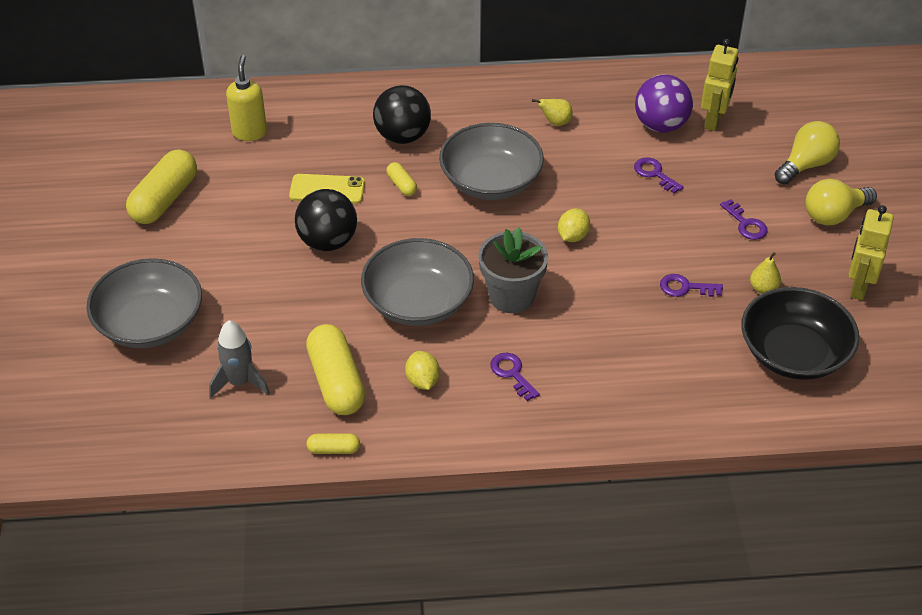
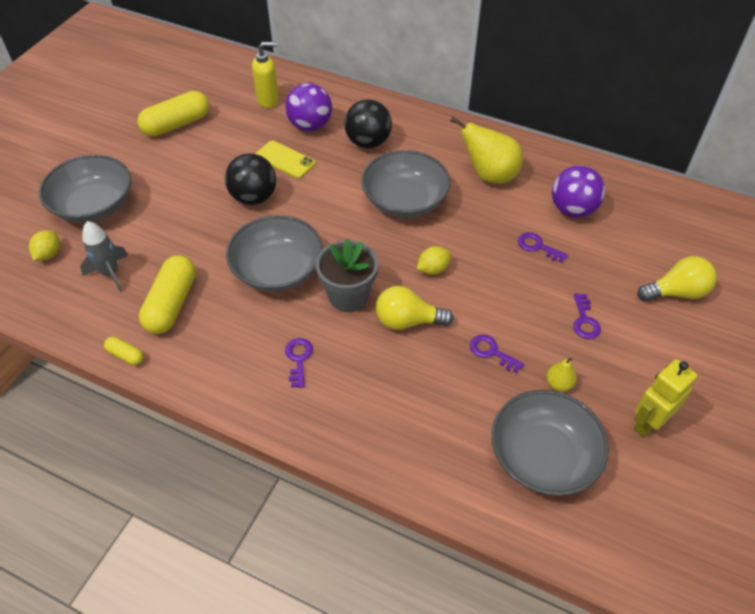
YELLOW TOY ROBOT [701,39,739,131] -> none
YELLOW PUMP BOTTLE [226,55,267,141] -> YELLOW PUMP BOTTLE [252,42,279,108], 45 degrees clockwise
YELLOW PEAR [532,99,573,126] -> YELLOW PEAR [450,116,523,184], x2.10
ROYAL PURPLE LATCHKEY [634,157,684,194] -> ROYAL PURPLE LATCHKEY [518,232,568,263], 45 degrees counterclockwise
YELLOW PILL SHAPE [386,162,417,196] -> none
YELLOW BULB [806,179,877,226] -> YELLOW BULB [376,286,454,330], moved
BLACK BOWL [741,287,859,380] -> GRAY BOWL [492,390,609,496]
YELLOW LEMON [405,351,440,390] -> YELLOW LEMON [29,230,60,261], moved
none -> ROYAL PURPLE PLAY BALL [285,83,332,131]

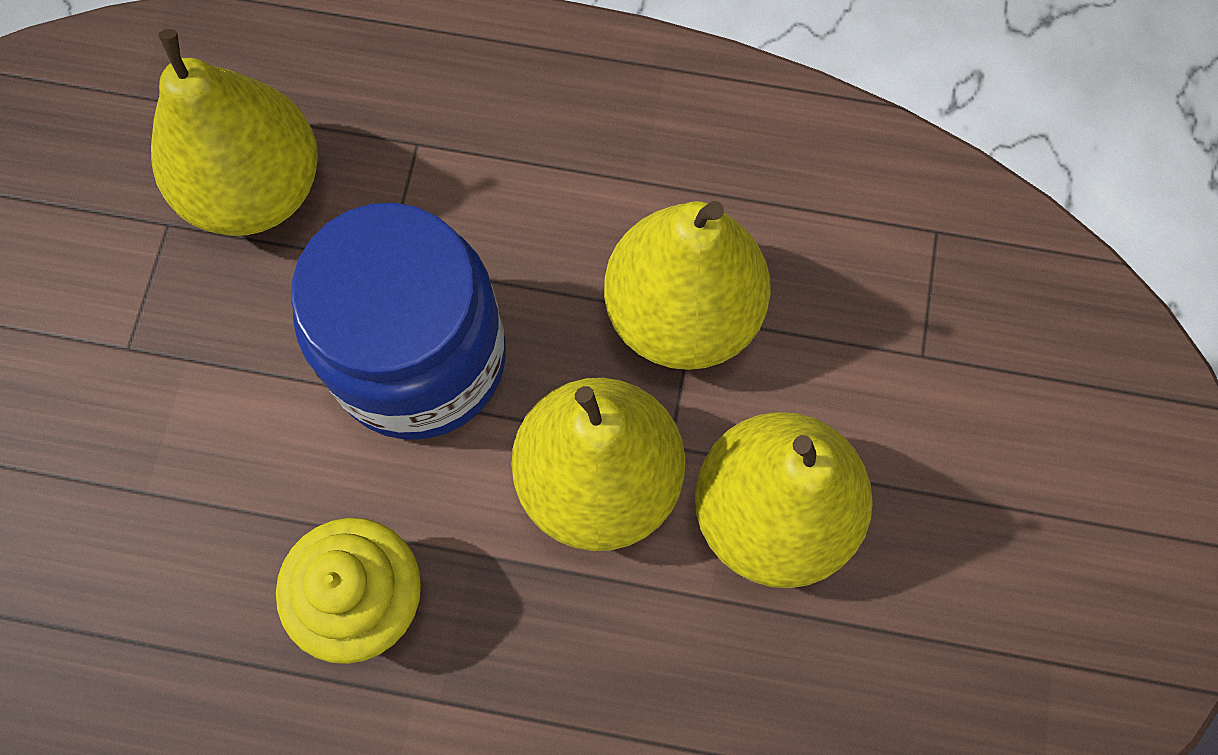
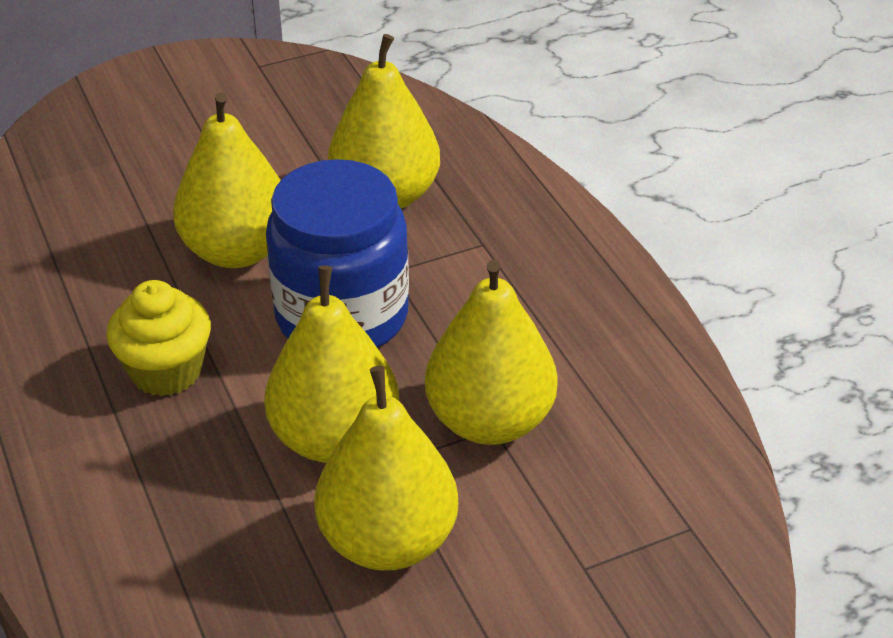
none -> YELLOW PEAR [173,92,281,268]

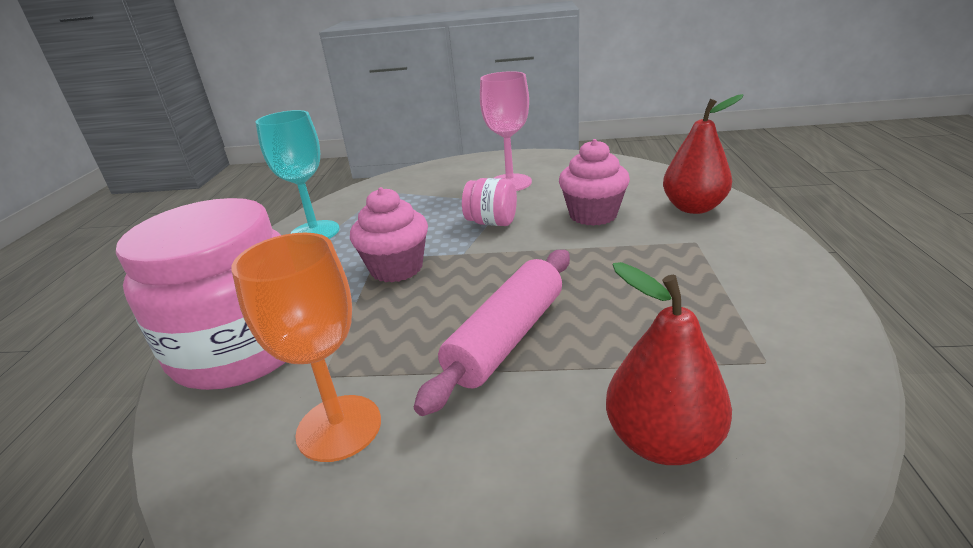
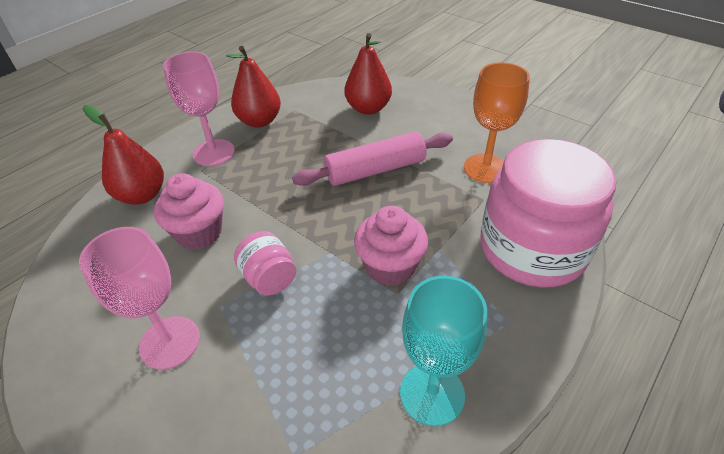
none -> CRIMSON PEAR [226,46,281,128]
none -> ROSE-PINK CHALICE [163,52,235,166]

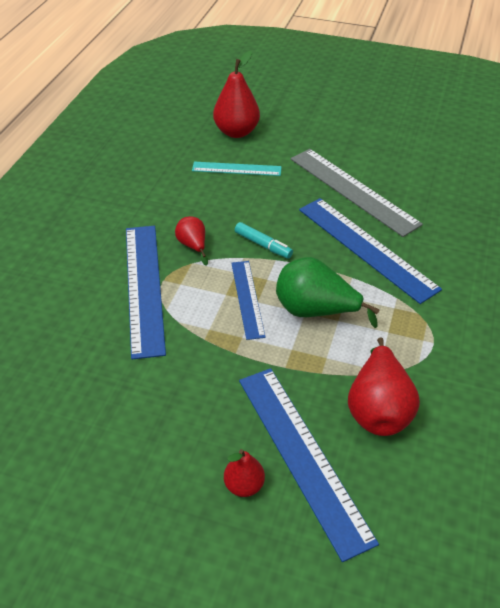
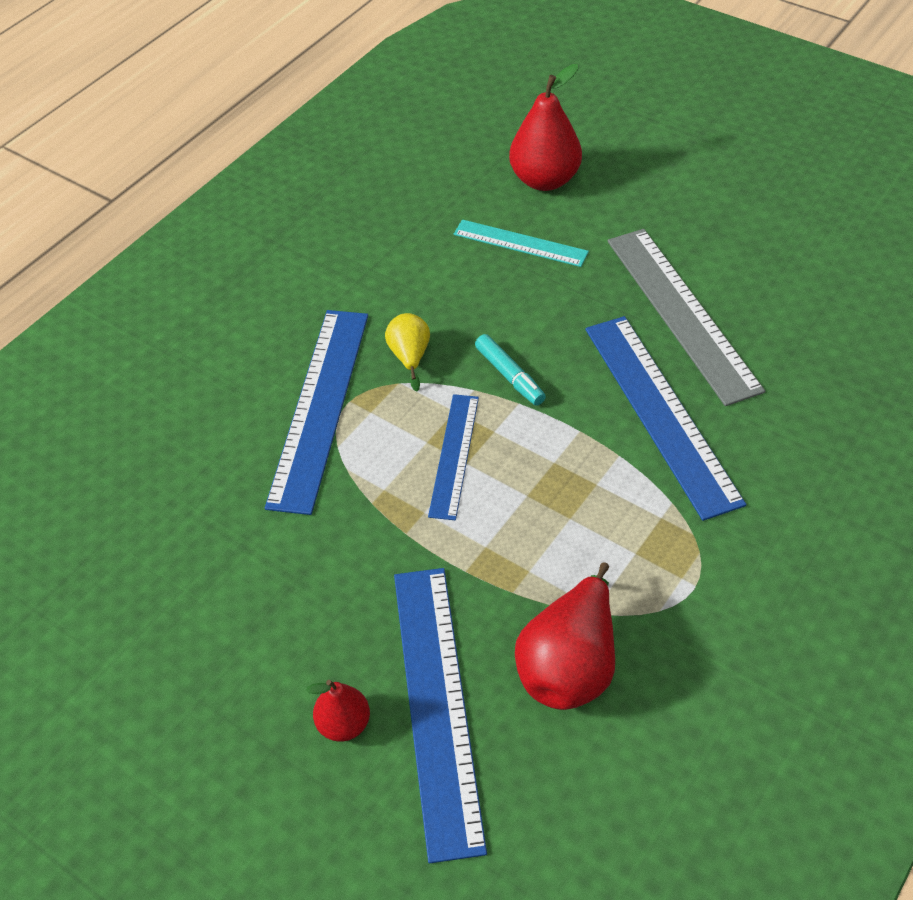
CRIMSON PEAR [175,216,208,266] -> YELLOW PEAR [385,313,430,391]
GREEN PEAR [276,257,380,328] -> none

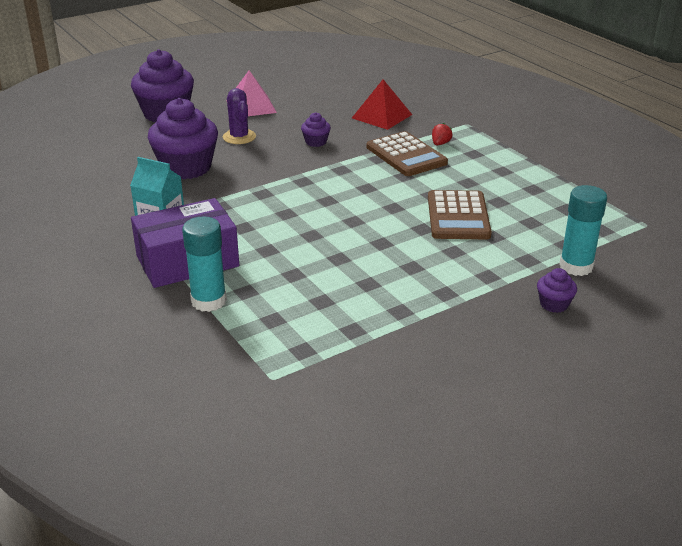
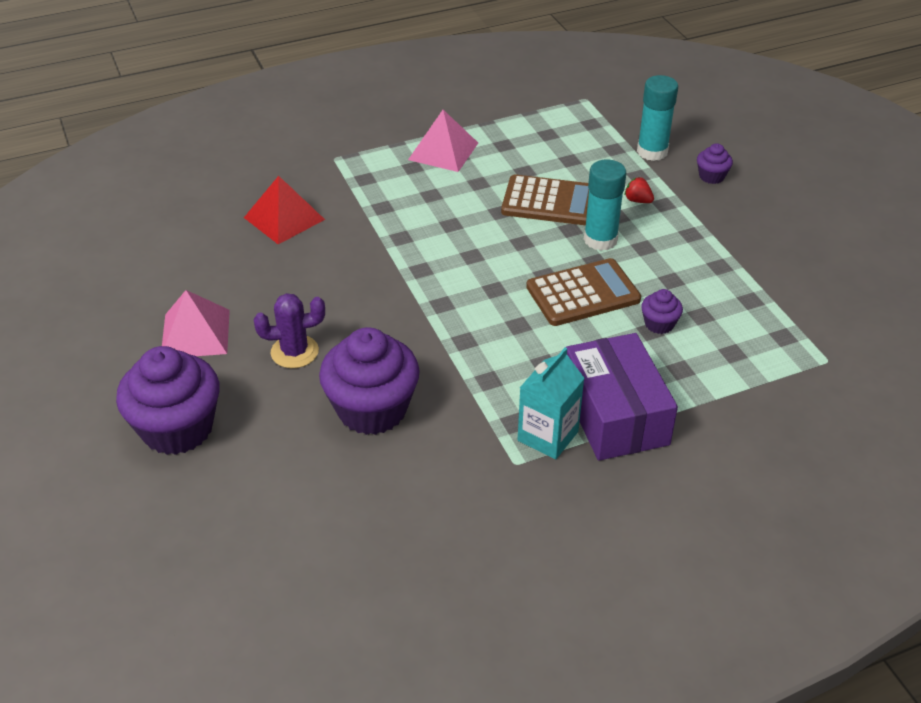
ROYAL PURPLE CUPCAKE [301,112,331,147] -> ROYAL PURPLE CUPCAKE [641,289,683,334], moved
CRIMSON STRAWBERRY [432,123,453,146] -> CRIMSON STRAWBERRY [624,177,654,203], moved
BROWN CALCULATOR [367,131,448,176] -> BROWN CALCULATOR [526,258,641,326], moved
TEAL GLUE [182,216,227,312] -> TEAL GLUE [584,159,626,251], moved
none -> ROSE-PINK SOLID PYRAMID [408,110,478,172]

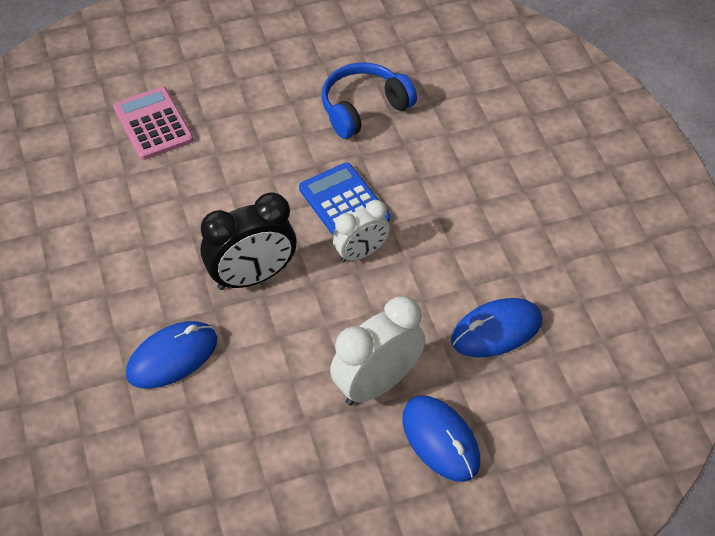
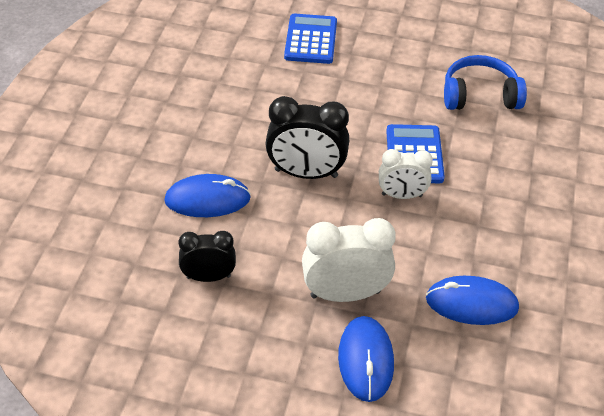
ROSE-PINK CALCULATOR [113,87,193,160] -> COBALT CALCULATOR [284,13,337,64]
none -> BLACK CLOCK [178,231,236,282]

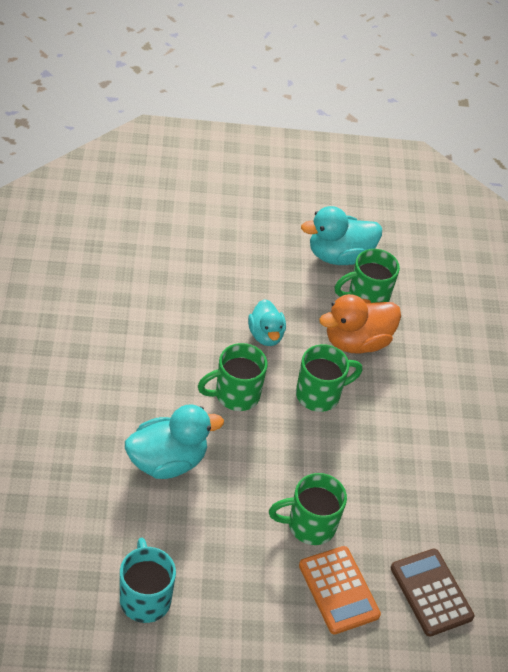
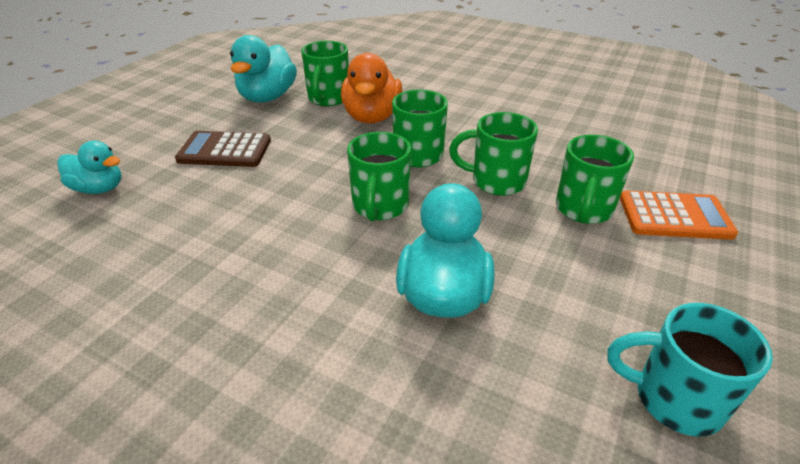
TEAL RUBBER DUCK [248,299,286,346] -> TEAL RUBBER DUCK [57,141,122,194], moved
BROWN CALCULATOR [391,549,475,637] -> BROWN CALCULATOR [175,131,271,167], moved
none -> GREEN TEA MUG [449,112,538,196]

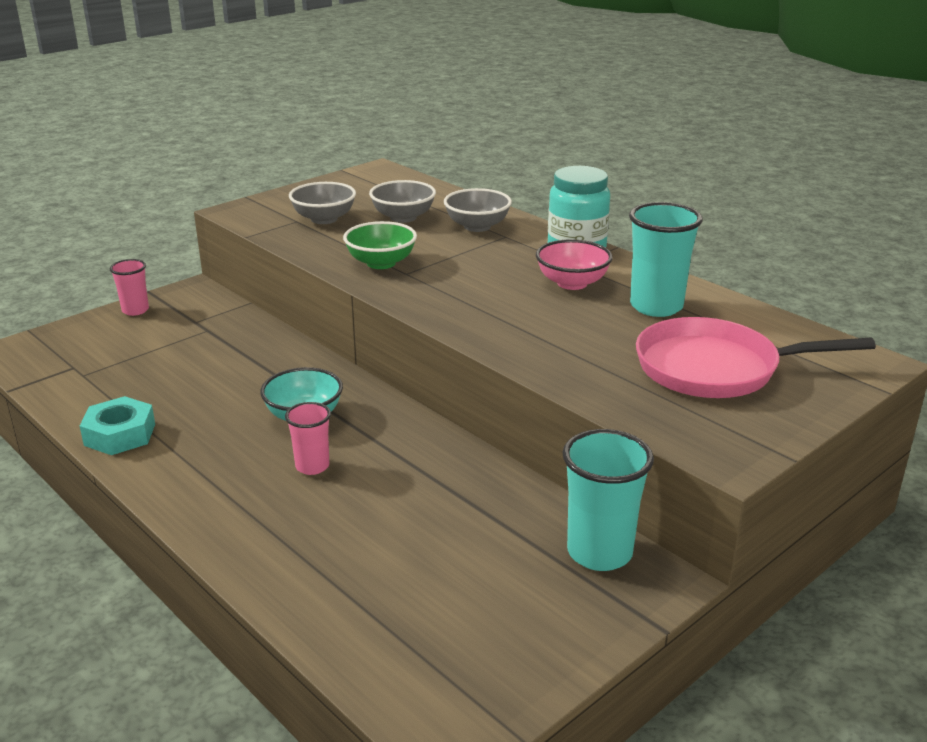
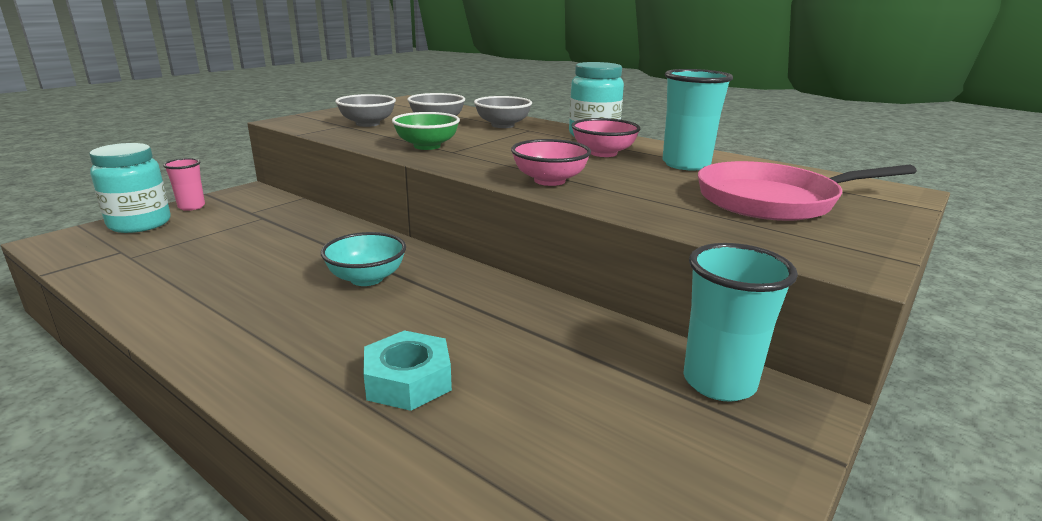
TEAL HEXAGON NUT [80,396,155,455] -> TEAL HEXAGON NUT [363,330,452,411], moved
ROSE-PINK CUP [285,402,331,475] -> none
none -> ROSE-PINK BOWL [511,139,591,186]
none -> TEAL JAM JAR [89,143,171,233]

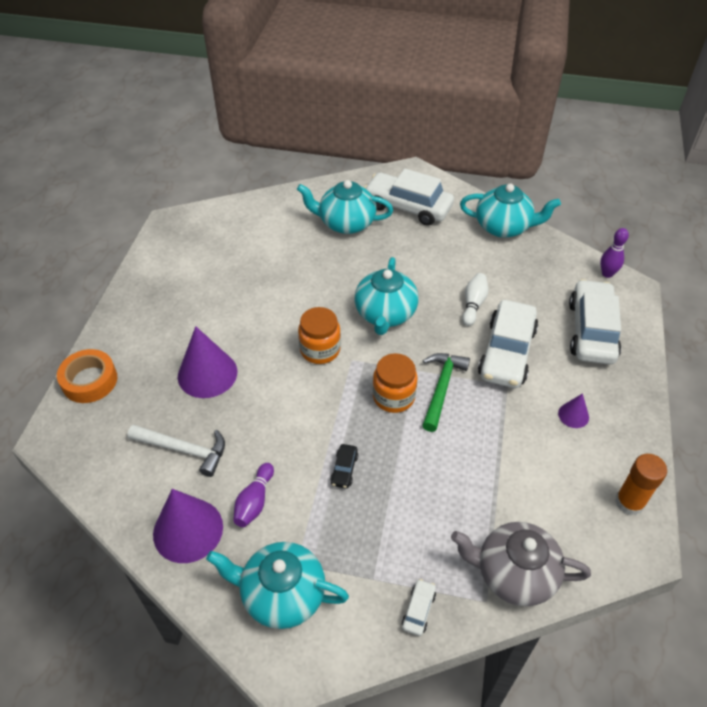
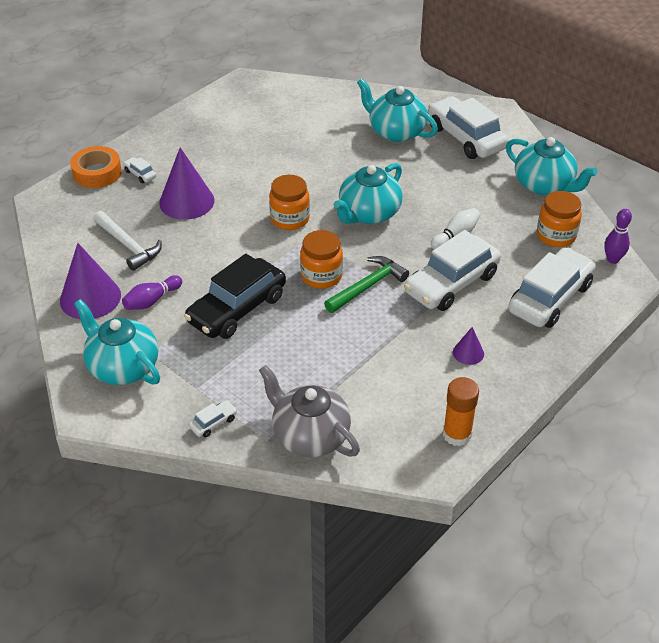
BLACK CAR [330,444,358,488] -> BLACK CAR [184,254,286,339], x2.45
none -> PURE WHITE CAR [123,157,157,183]
none -> ORANGE JAM JAR [537,191,582,247]

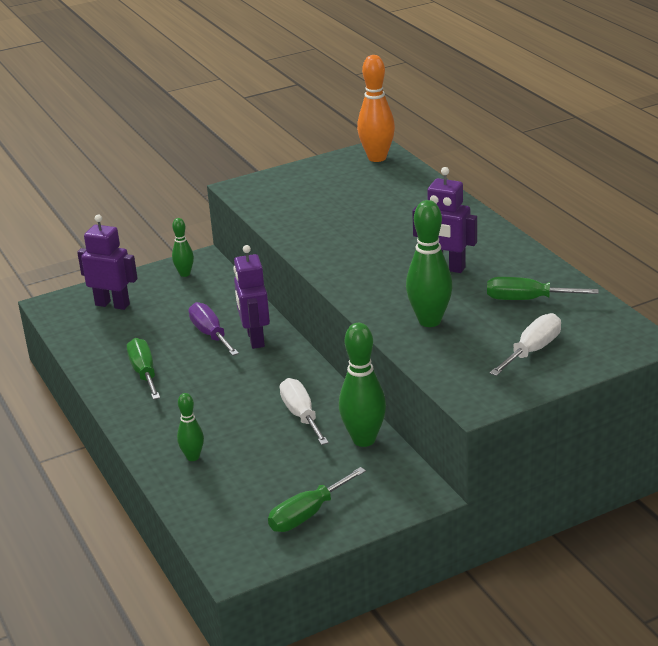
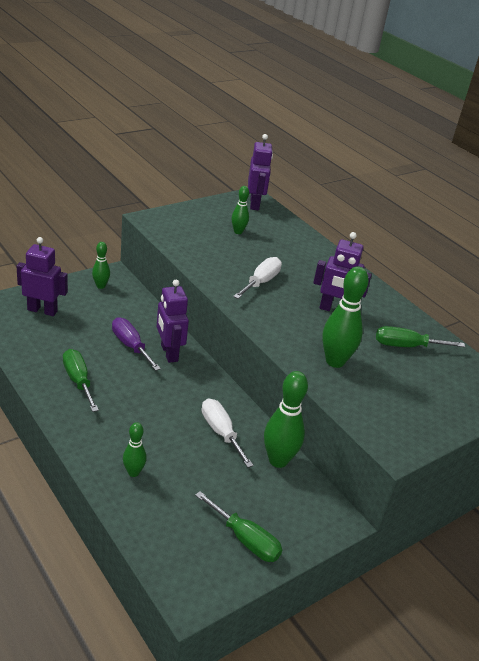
ORANGE SKITTLE [357,55,395,162] -> ROYAL PURPLE TOY ROBOT [248,134,273,210]
PURE WHITE HAND SCREWDRIVER [490,313,561,376] -> PURE WHITE HAND SCREWDRIVER [233,257,282,299], moved
GREEN HAND SCREWDRIVER [268,467,366,532] -> GREEN HAND SCREWDRIVER [195,491,282,562], 90 degrees counterclockwise
none -> GREEN SKITTLE [232,186,249,234]

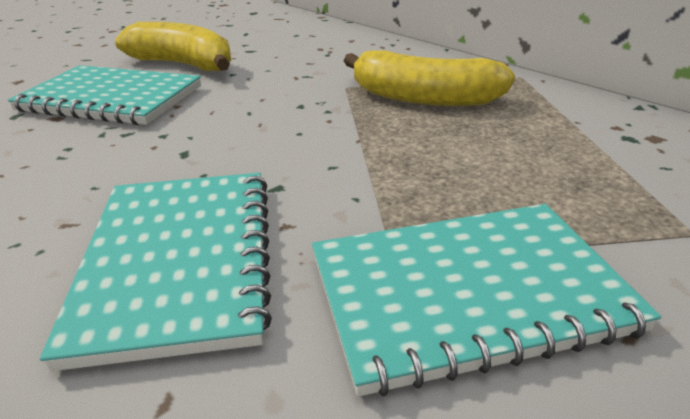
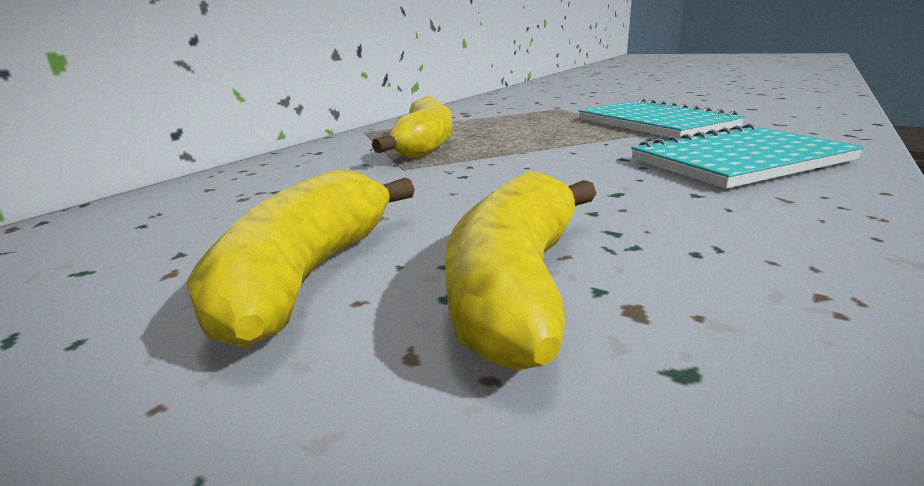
TEAL NOTEPAD [8,65,201,125] -> YELLOW BANANA [445,171,597,371]

